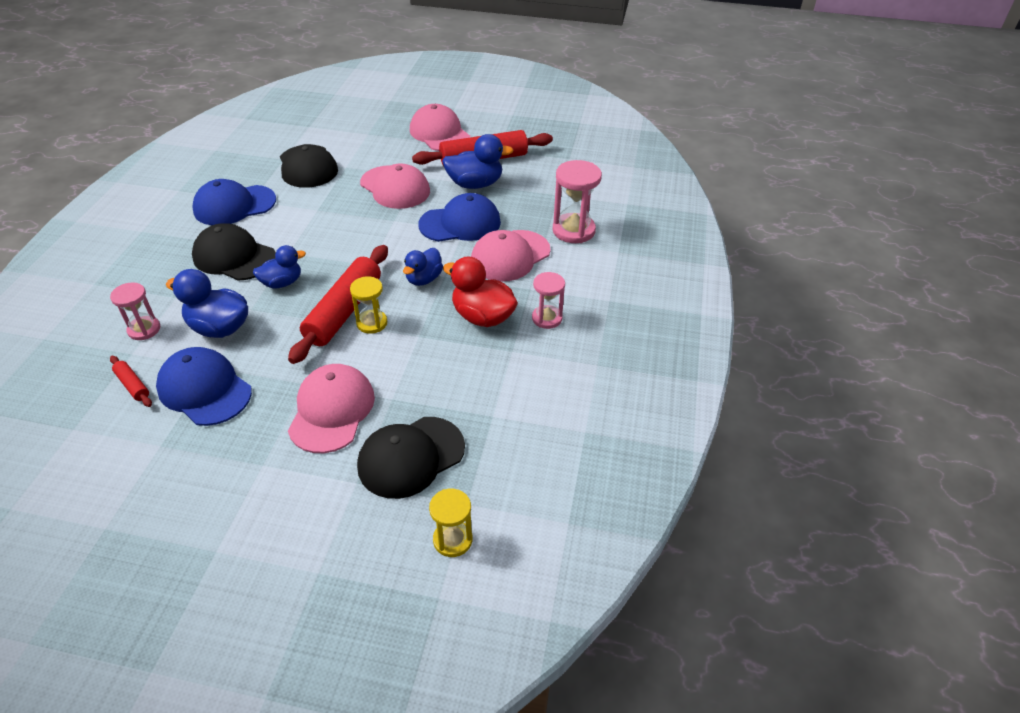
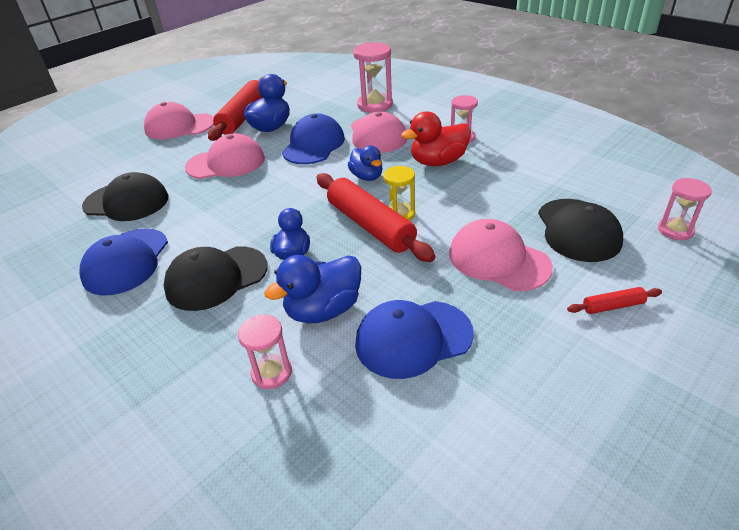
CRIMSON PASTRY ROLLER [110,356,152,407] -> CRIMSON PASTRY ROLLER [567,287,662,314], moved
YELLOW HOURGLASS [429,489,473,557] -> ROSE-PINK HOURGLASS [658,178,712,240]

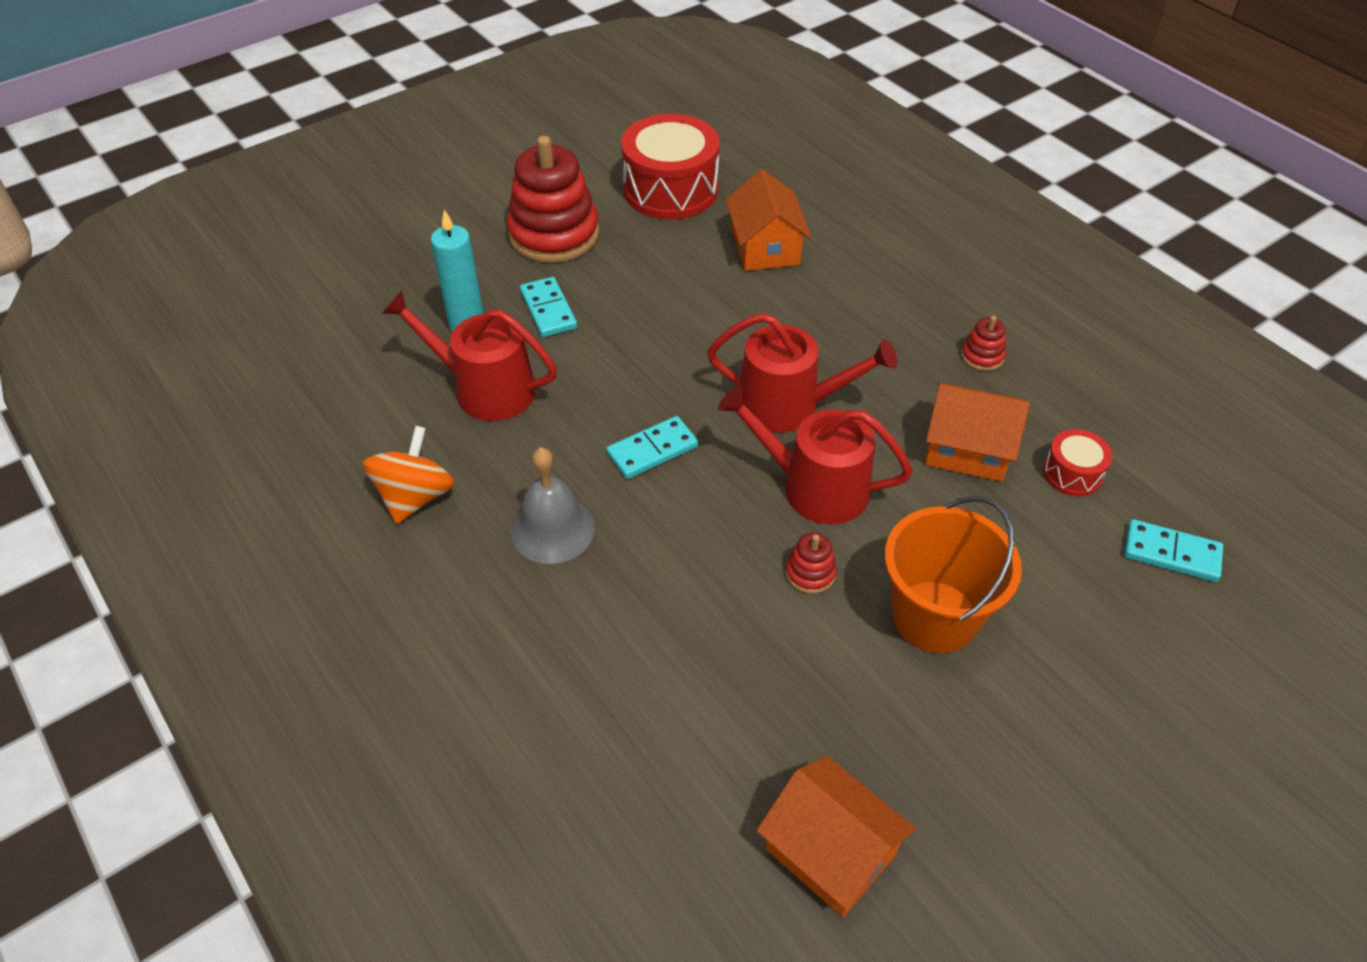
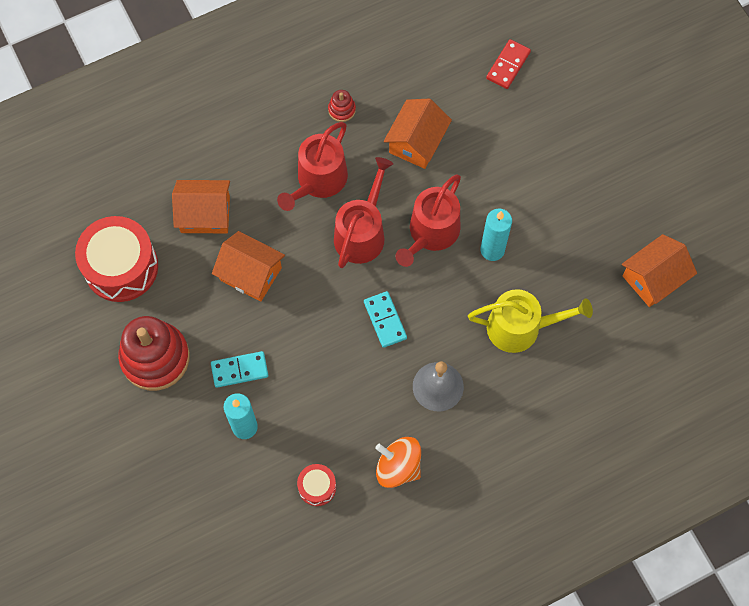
CRIMSON SPRINKLING CAN [382,290,557,421] -> CRIMSON SPRINKLING CAN [277,122,348,211], moved
CRIMSON TOY DRUM [1043,429,1113,496] -> CRIMSON TOY DRUM [297,464,336,506], moved
ORANGE SAND BUCKET [885,496,1022,653] -> none
TEAL DOMINO [1124,519,1223,582] -> CRIMSON DOMINO [486,39,531,89]
CRIMSON RING STACKER [786,532,837,594] -> TEAL WAX CANDLE [480,209,512,261]
none -> ORANGE COTTAGE [212,231,285,302]
none -> YELLOW SPRINKLING CAN [468,289,593,353]

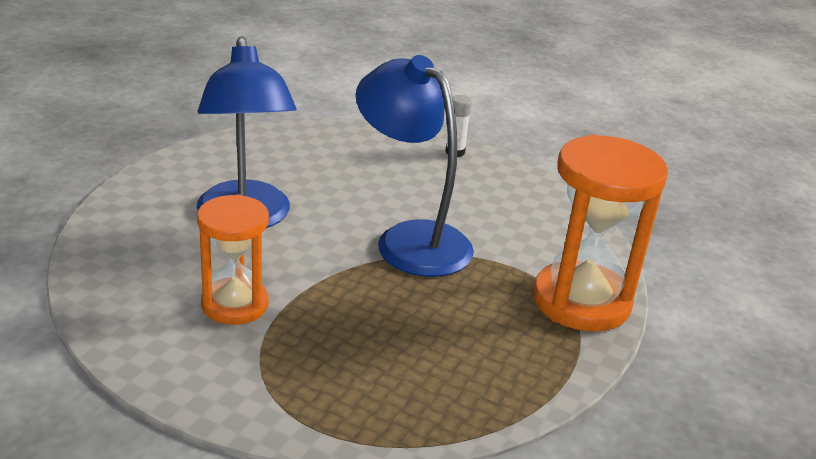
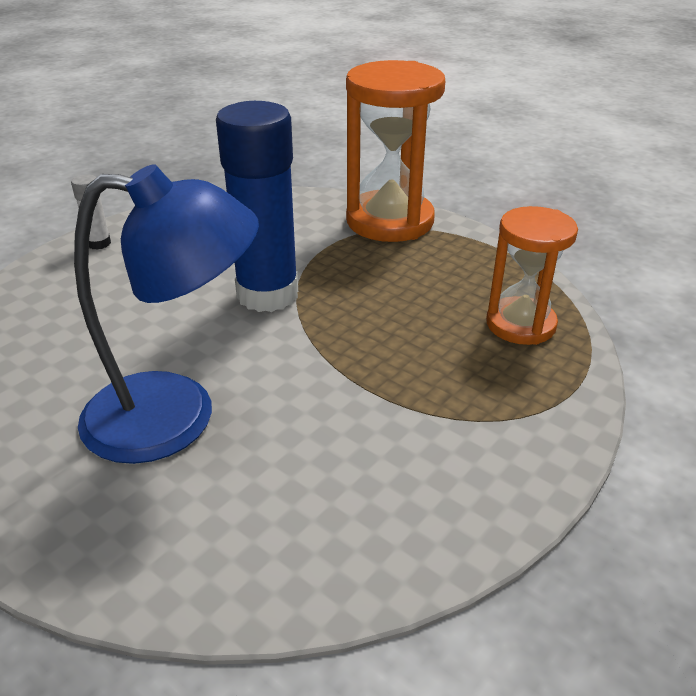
COBALT READING LAMP [356,55,474,277] -> COBALT GLUE [216,101,298,312]
ORANGE HOURGLASS [197,194,269,325] -> ORANGE HOURGLASS [486,206,578,345], moved

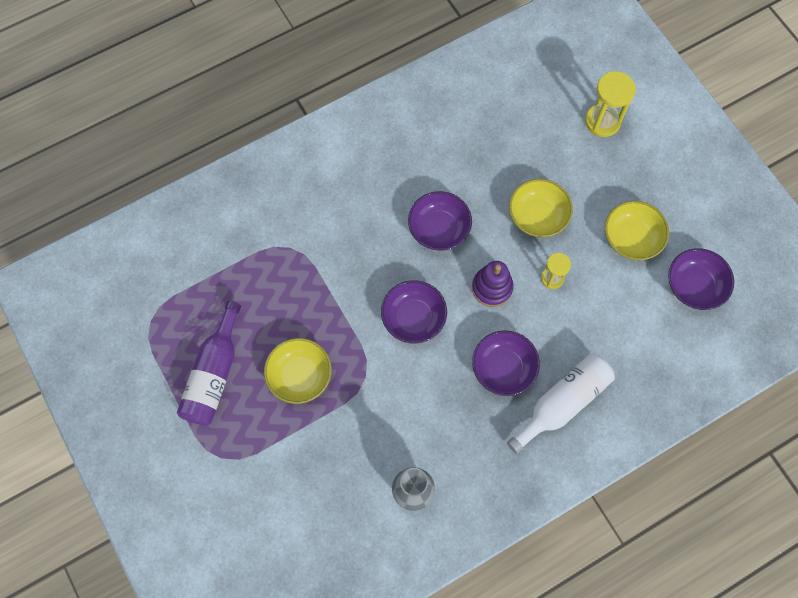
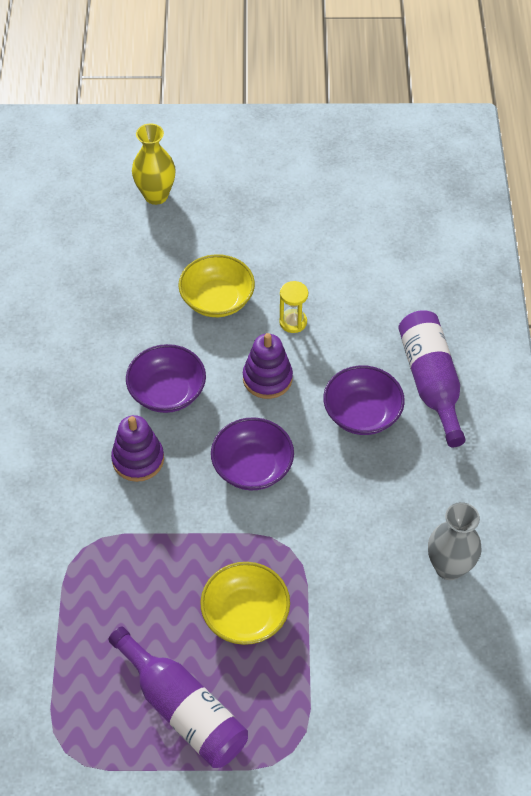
YELLOW HOURGLASS [585,71,636,137] -> YELLOW FLOWER VASE [132,123,176,205]
YELLOW BOWL [605,201,669,260] -> none
ROYAL PURPLE BOWL [668,248,734,310] -> none
PURE WHITE FLASK [507,354,615,454] -> ROYAL PURPLE FLASK [399,310,466,447]
none -> ROYAL PURPLE RING STACKER [111,415,164,482]

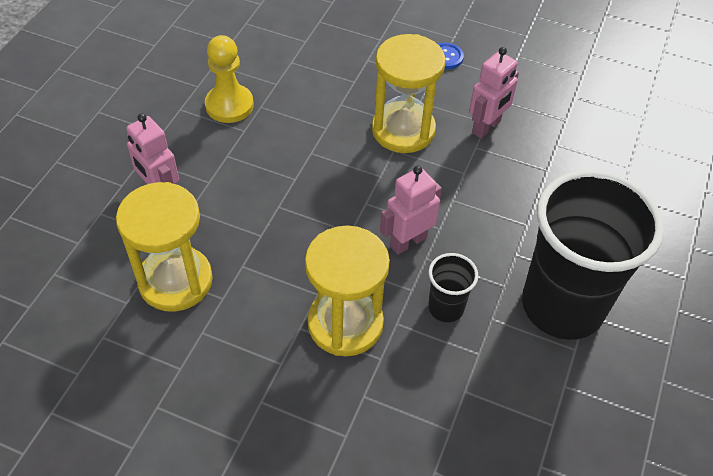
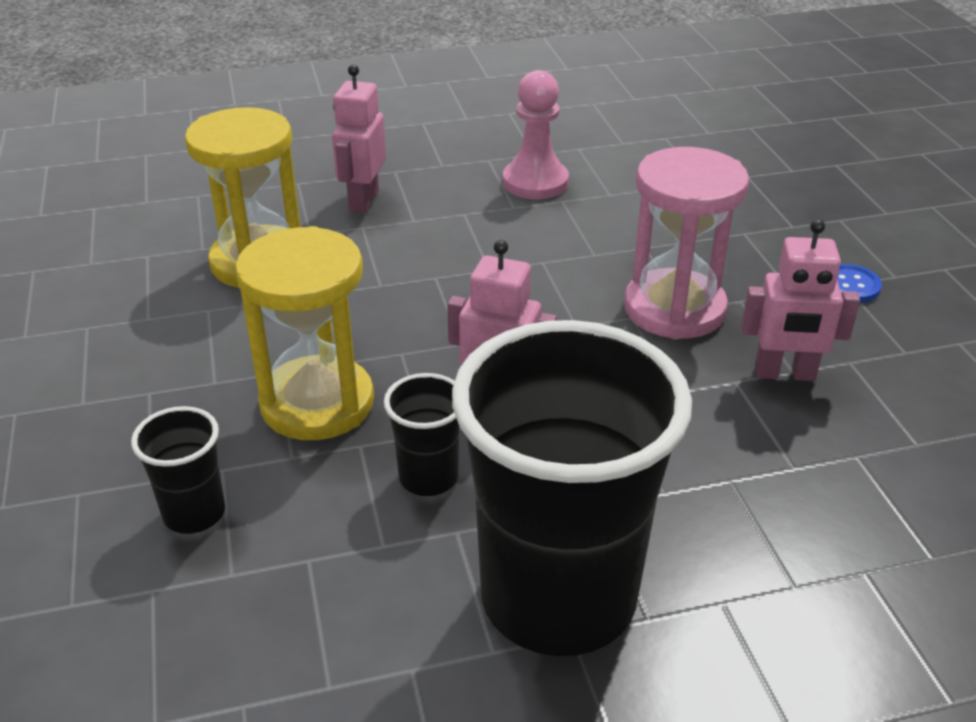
YELLOW HOURGLASS [372,34,446,153] -> ROSE-PINK HOURGLASS [624,147,749,339]
YELLOW PAWN [205,35,254,123] -> ROSE-PINK PAWN [503,70,569,199]
none -> BLACK CUP [131,406,225,534]

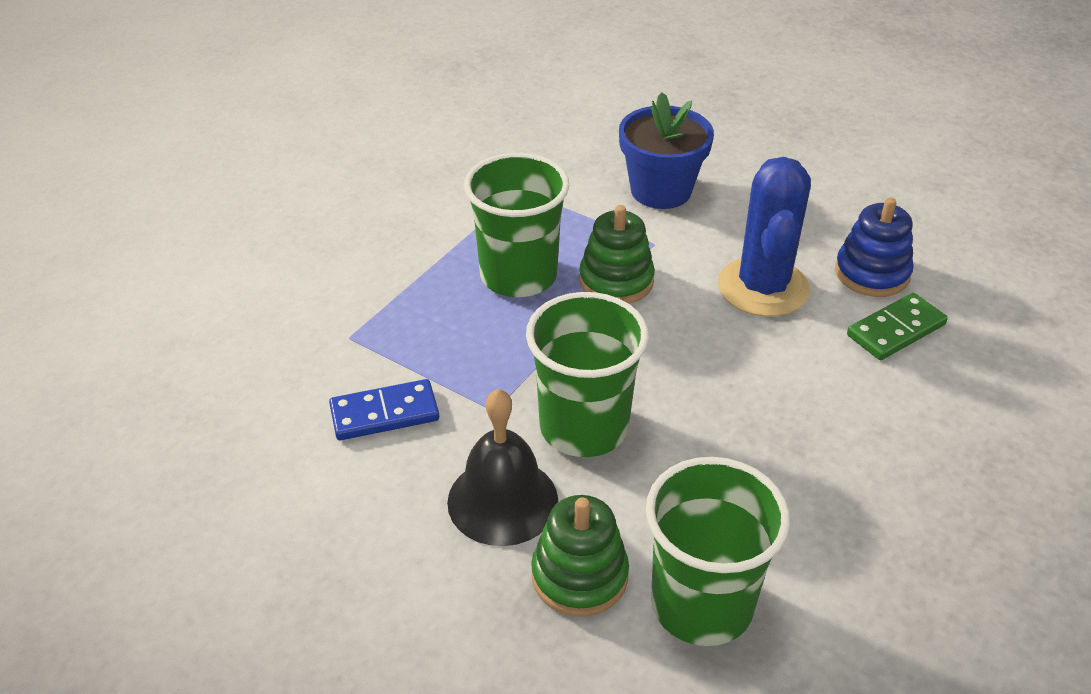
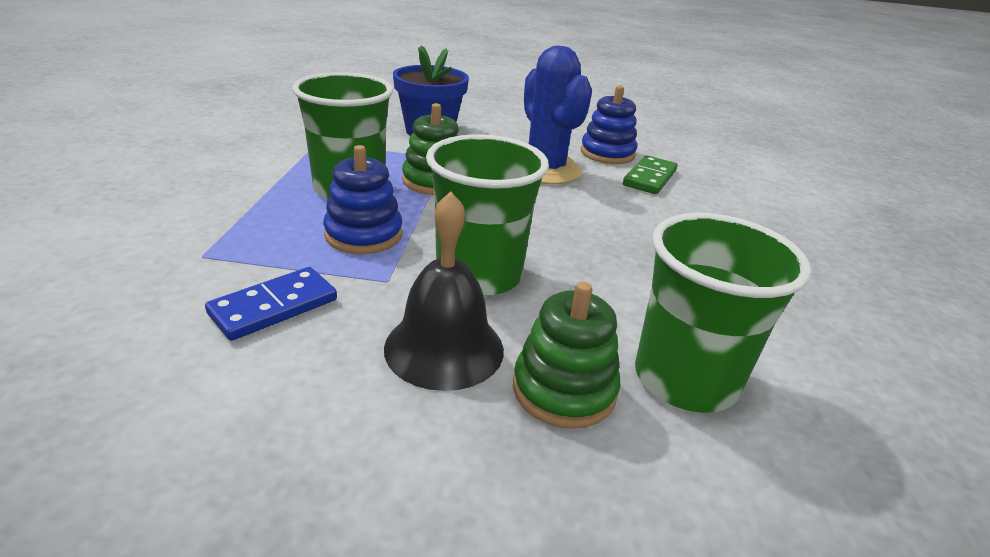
none -> COBALT RING STACKER [323,145,402,254]

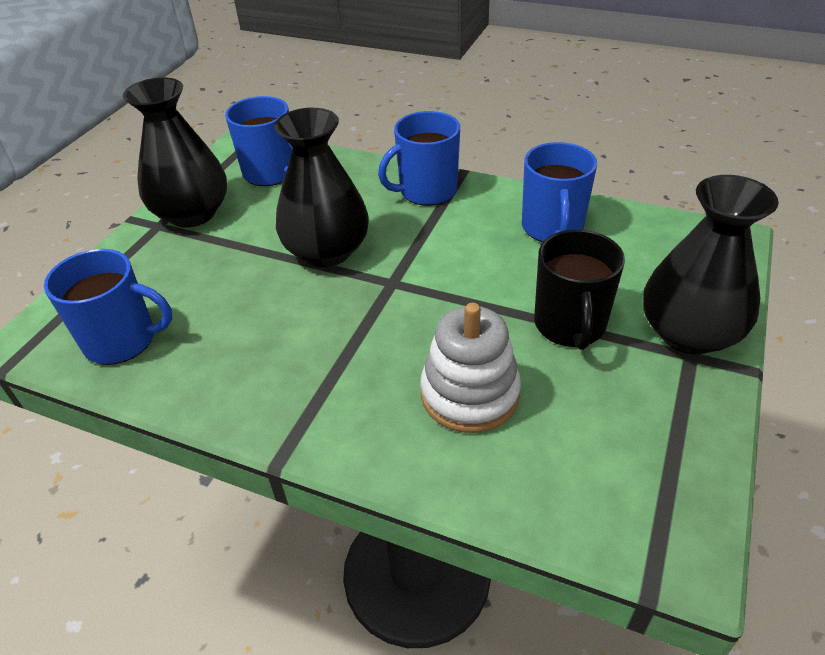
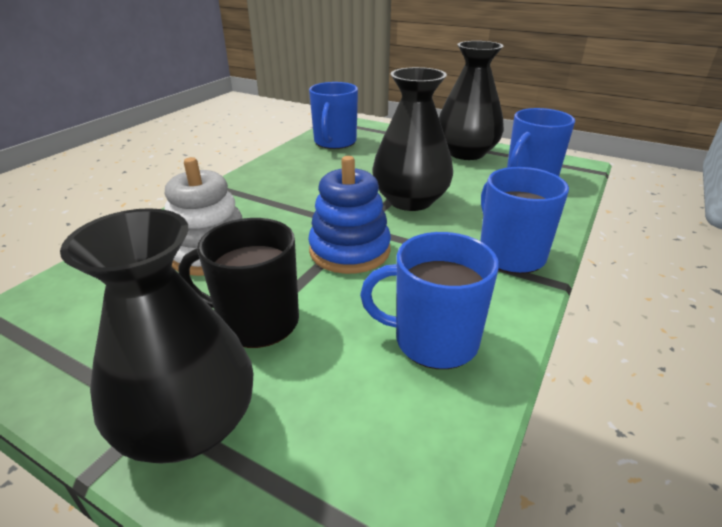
none -> COBALT RING STACKER [308,156,391,274]

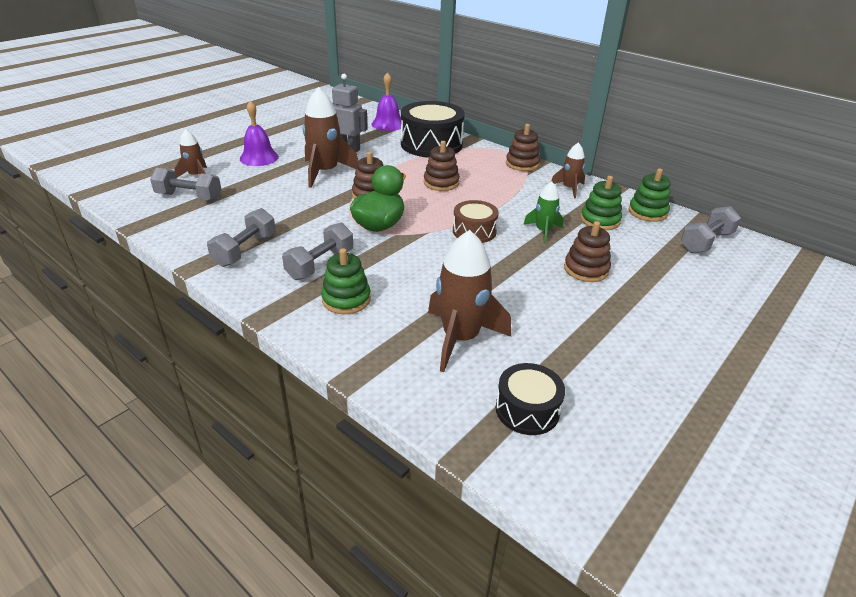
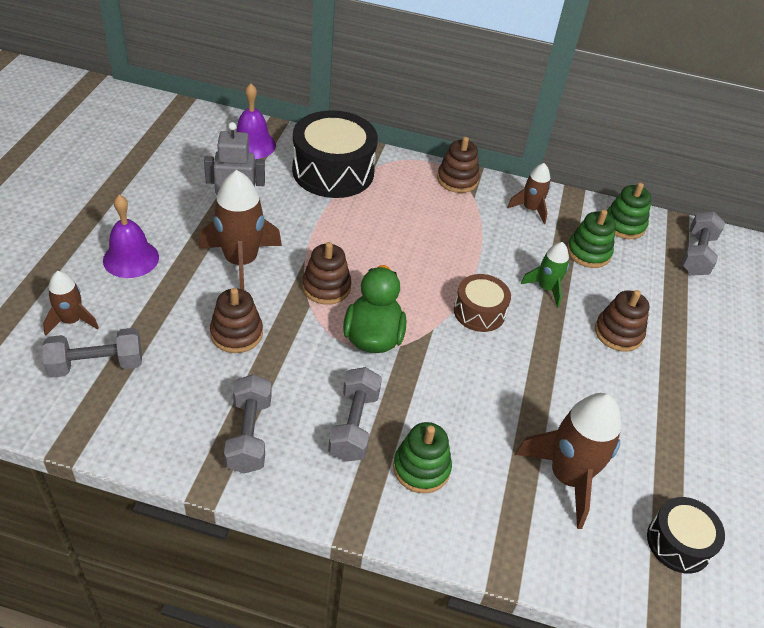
BROWN RING STACKER [424,141,460,191] -> BROWN RING STACKER [210,288,263,353], moved

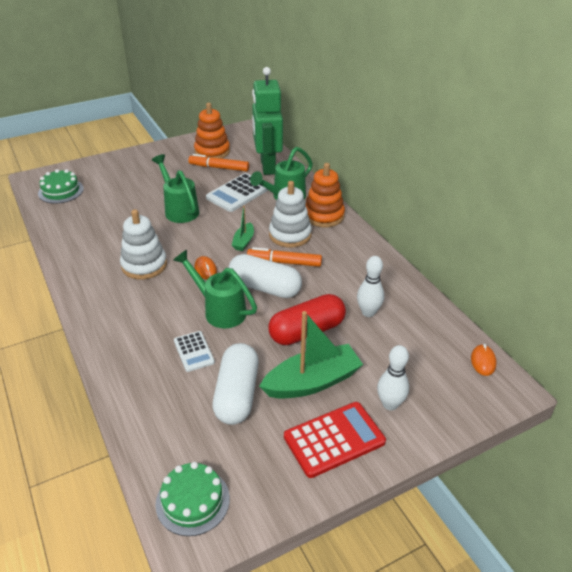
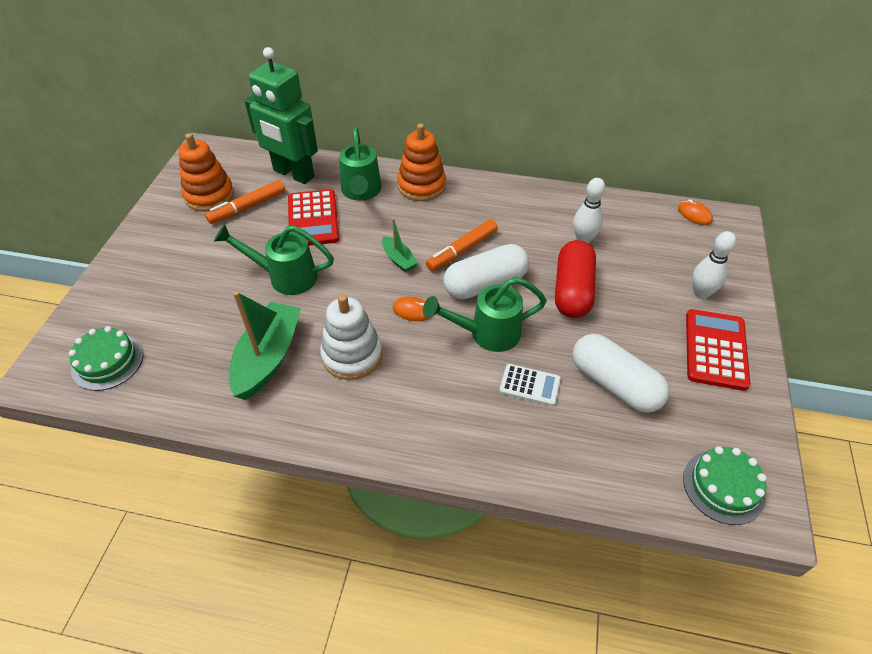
PURE WHITE CALCULATOR [206,173,268,212] -> CRIMSON CALCULATOR [288,189,339,246]
PURE WHITE RING STACKER [269,181,312,248] -> none
GREEN BOAT [259,311,363,399] -> GREEN BOAT [229,291,301,400], moved

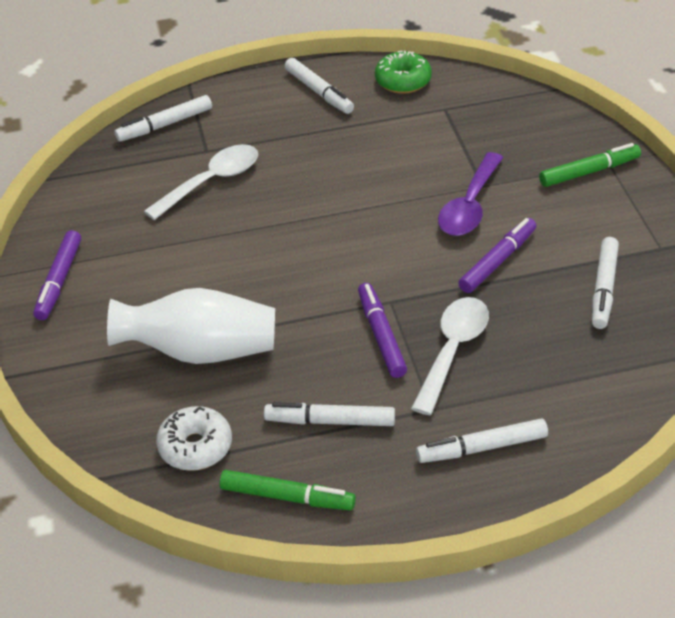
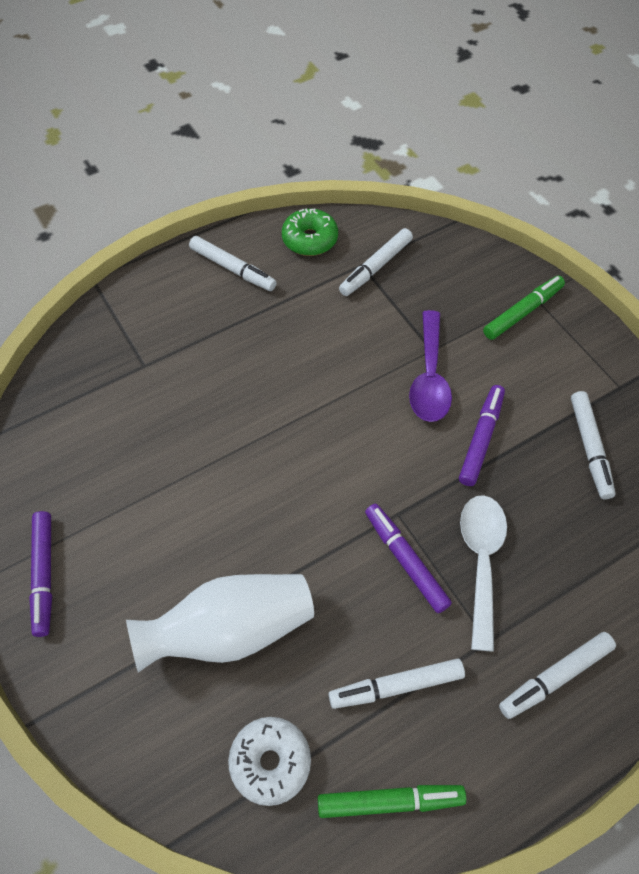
PURE WHITE MARKER [115,95,212,142] -> PURE WHITE MARKER [339,228,413,296], moved
PURE WHITE SPOON [144,144,258,220] -> none

